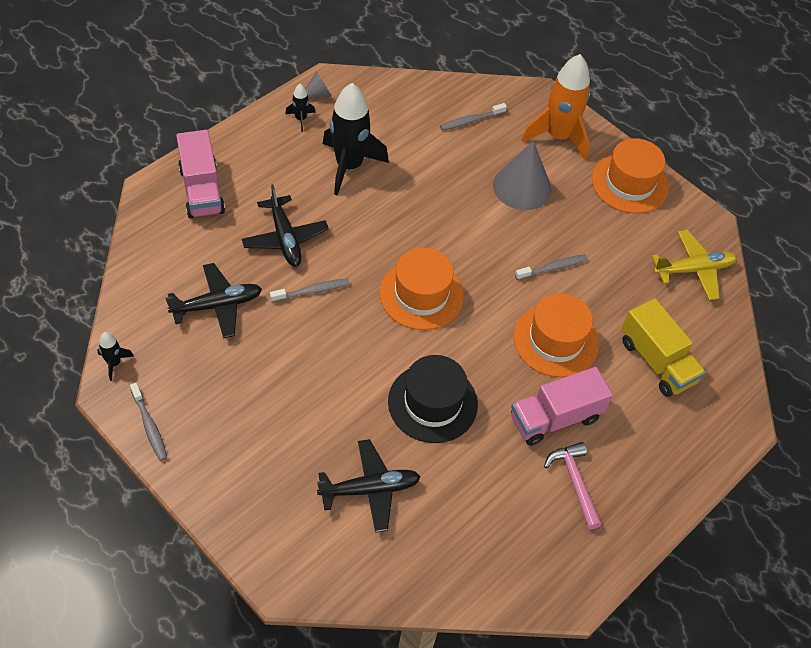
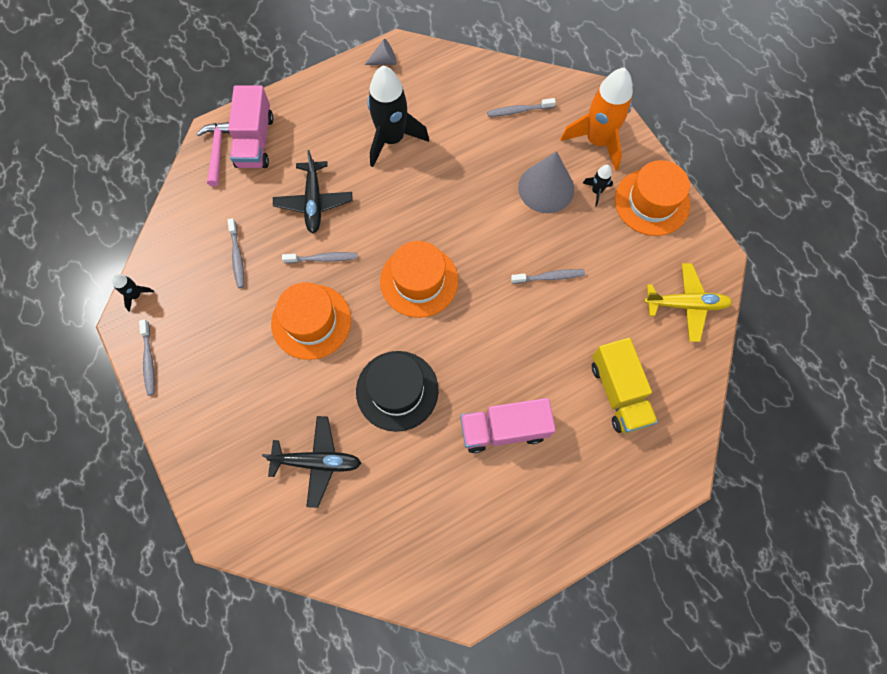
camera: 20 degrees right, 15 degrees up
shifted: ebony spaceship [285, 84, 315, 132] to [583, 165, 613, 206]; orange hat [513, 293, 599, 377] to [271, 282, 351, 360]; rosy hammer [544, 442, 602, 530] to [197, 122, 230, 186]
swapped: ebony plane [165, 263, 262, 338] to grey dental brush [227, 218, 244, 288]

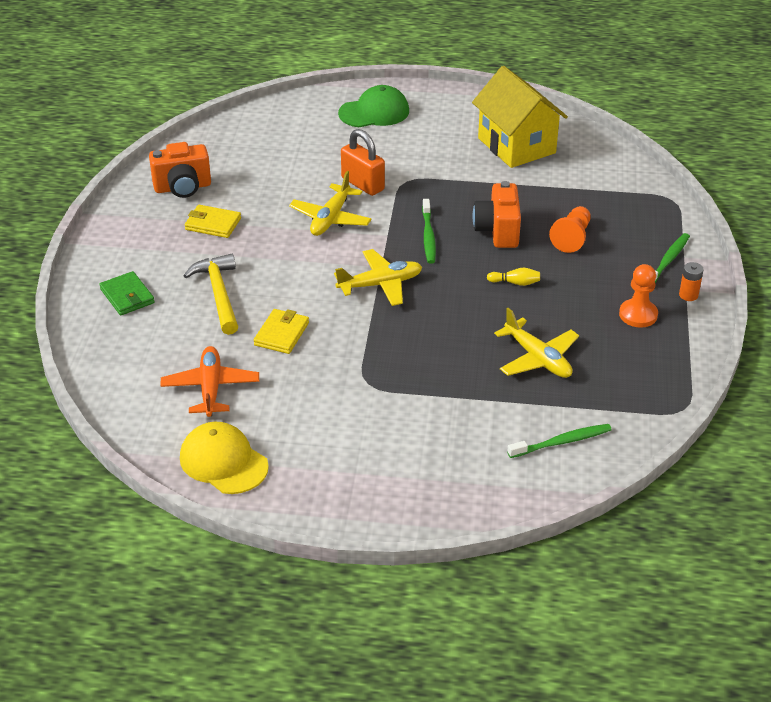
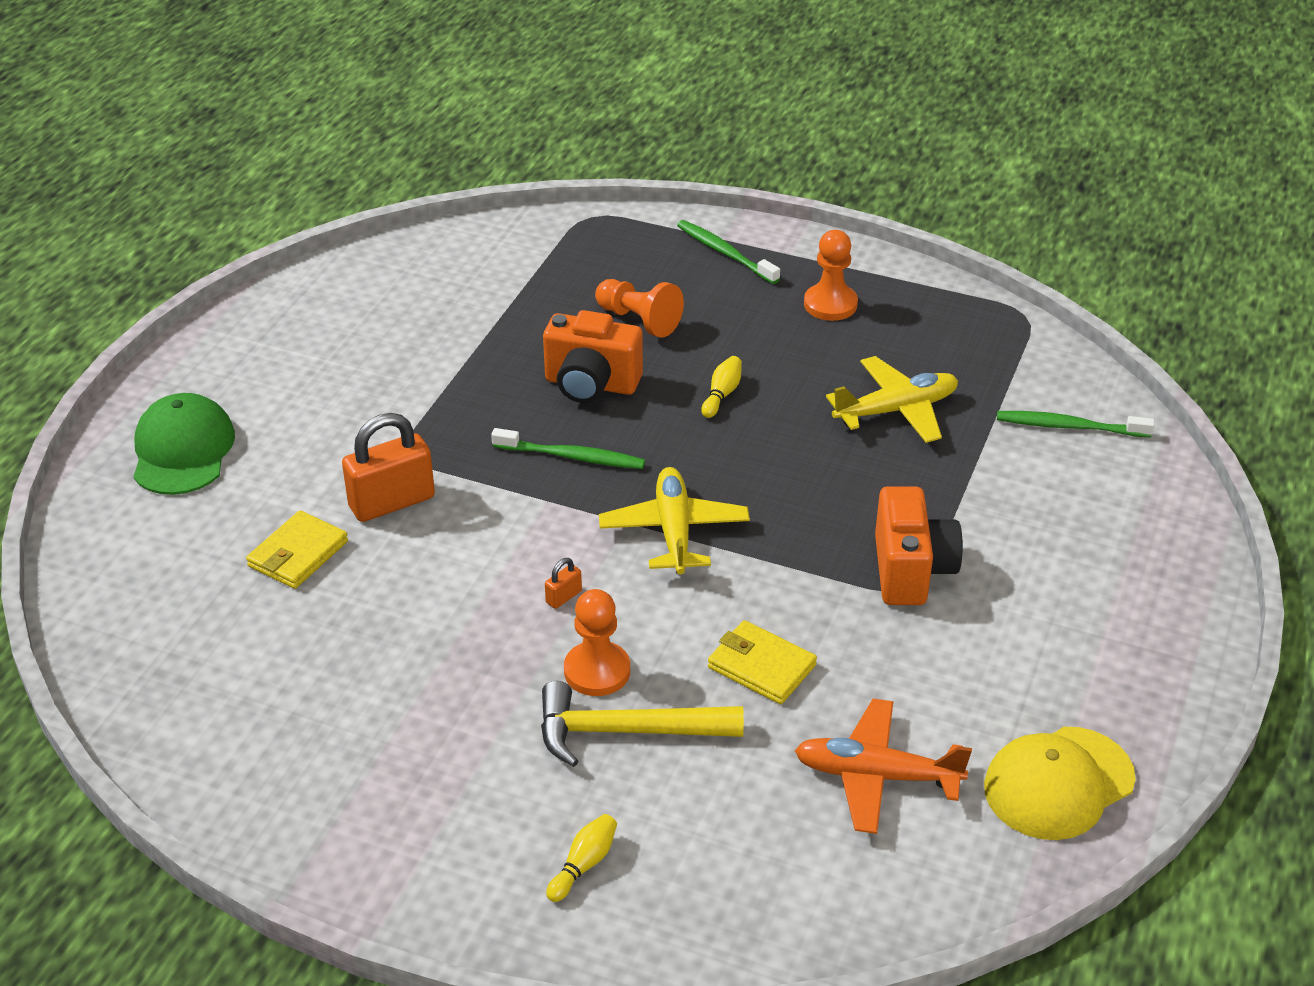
camera: 75 degrees left, 0 degrees up
gone: yellow plane [289, 171, 372, 236]; yellow toy house [472, 66, 568, 168]; orange battery [679, 262, 704, 301]
new: orange lock [545, 558, 582, 609]; orange chess pawn [564, 589, 630, 696]
shifted: orange photo camera [149, 142, 211, 198] to [875, 486, 963, 605]; yellow card wallet [185, 205, 241, 238] to [246, 510, 348, 589]
swapped: leaf-green card wallet [99, 271, 155, 315] to yellow bowling pin [546, 814, 617, 902]
rotated: leaf-green dental brush [508, 424, 612, 458] = [997, 411, 1155, 437] 75 degrees counterclockwise

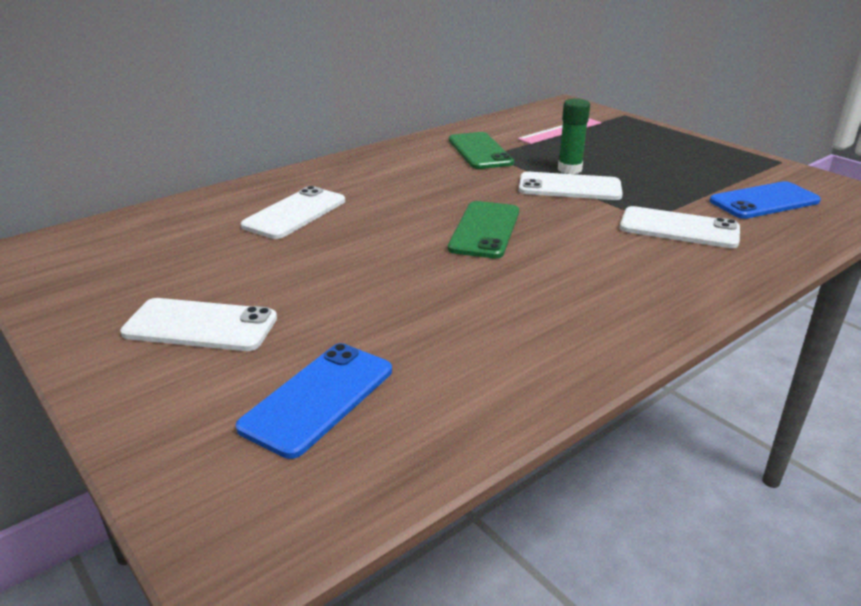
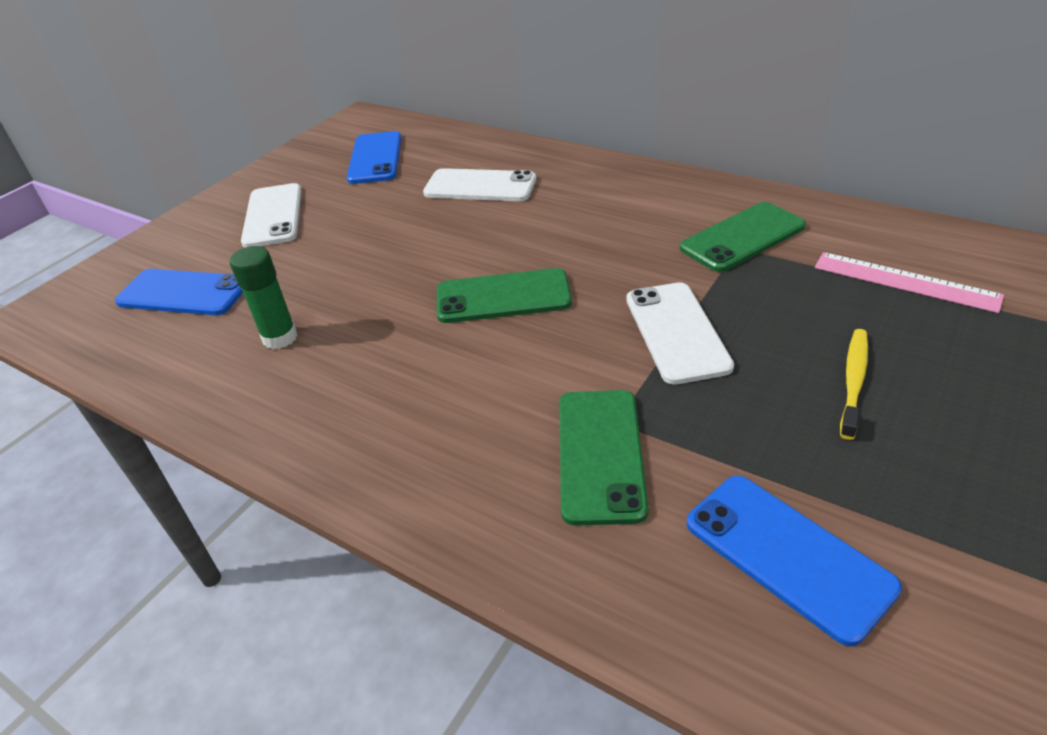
camera: 75 degrees right, 10 degrees up
new: cobalt smartphone [347, 131, 401, 184]; yellow dental brush [840, 329, 868, 440]
shifted: leaf-green glue stick [558, 98, 590, 174] to [230, 246, 297, 349]
repainted: white smartphone [620, 206, 740, 248] to leaf-green smartphone [559, 390, 648, 525]

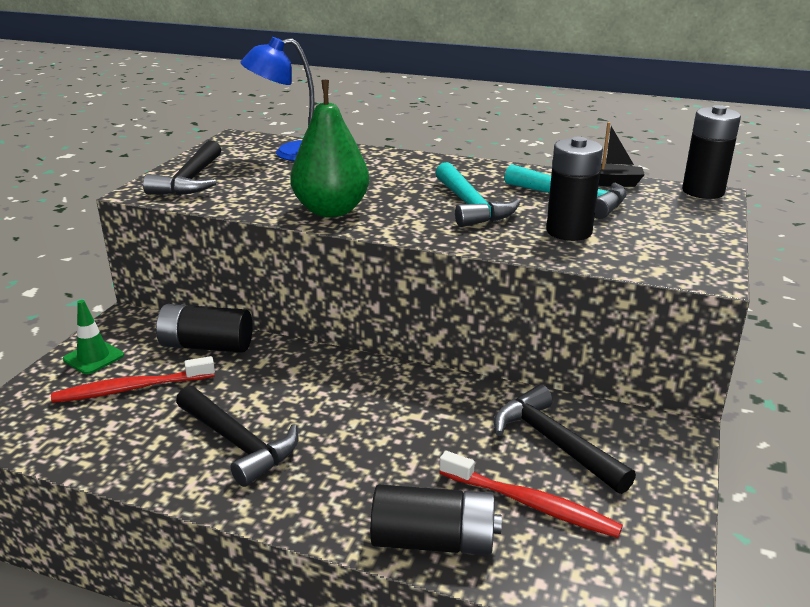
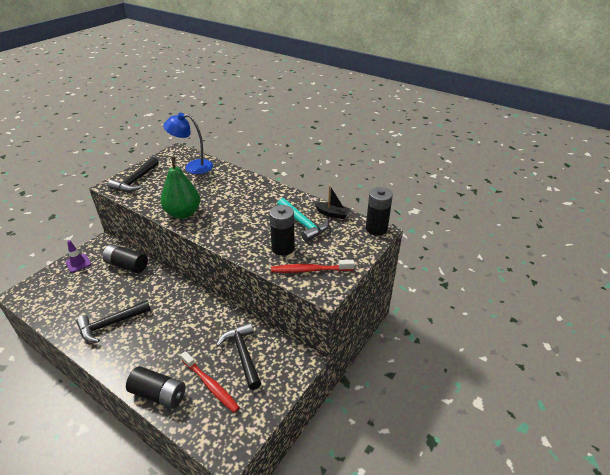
camera: 15 degrees right, 10 degrees up
gone: teal hammer [435, 162, 520, 227]
shifted: crimson dental brush [51, 356, 215, 403] to [271, 260, 354, 273]
repainted: leaf-green traffic cone [63, 300, 124, 374] to violet traffic cone [65, 240, 91, 273]
rotated: ebony hammer [176, 386, 299, 487] = [76, 300, 151, 343] 90 degrees clockwise

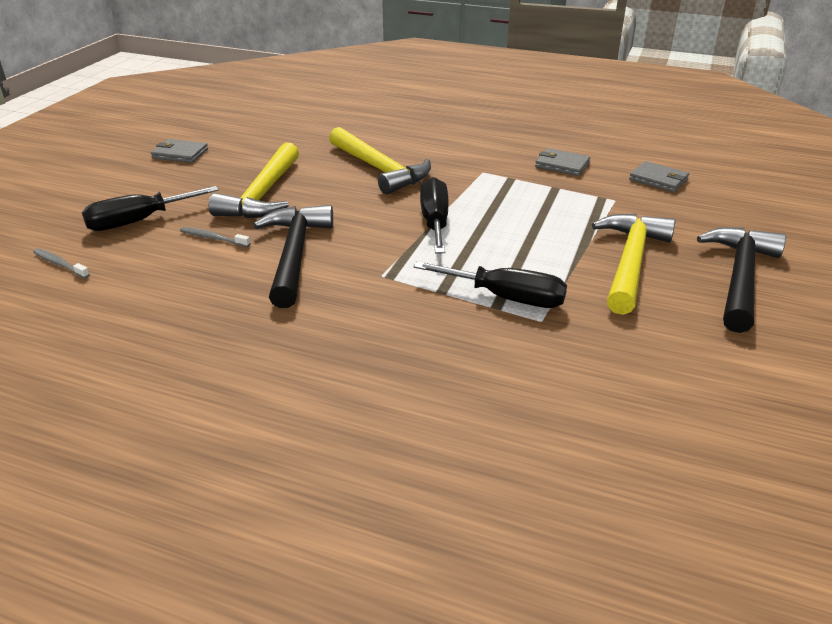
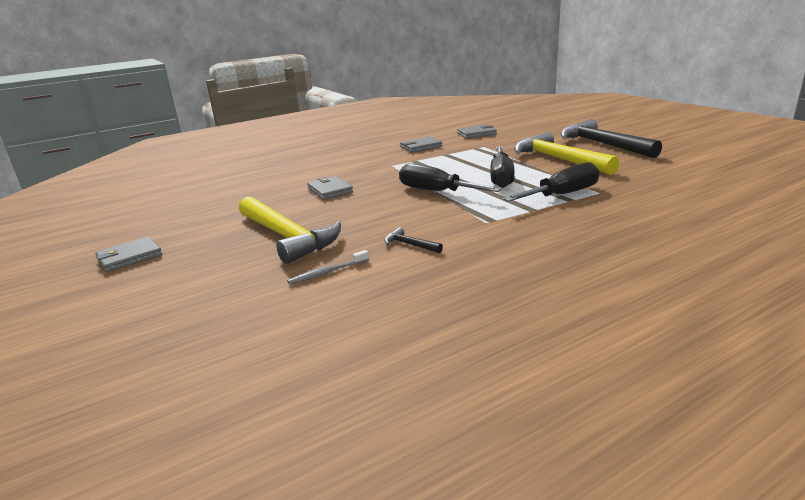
camera: 50 degrees left, 10 degrees down
gone: grey dental brush [33, 248, 90, 278]
shifted: ebony flat screwdriver [82, 186, 219, 231] to [490, 146, 515, 188]
swapped: yellow hammer [329, 127, 431, 195] to grey card wallet [307, 176, 353, 200]
scaled: ebony hammer [253, 205, 333, 308] = [384, 227, 443, 253] x0.40

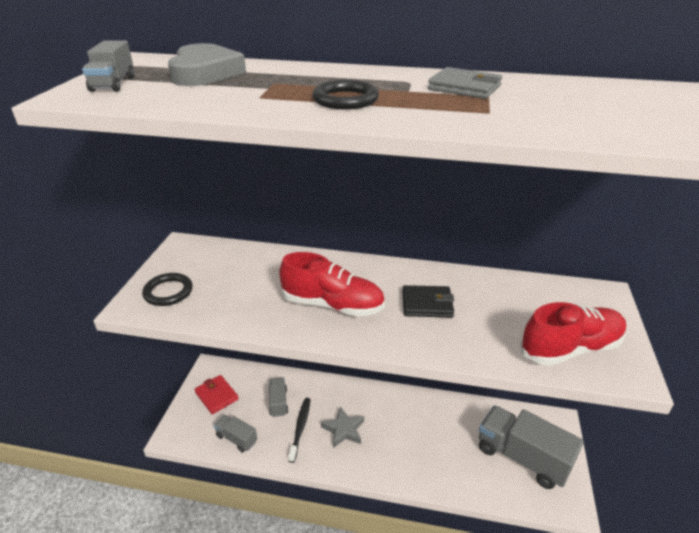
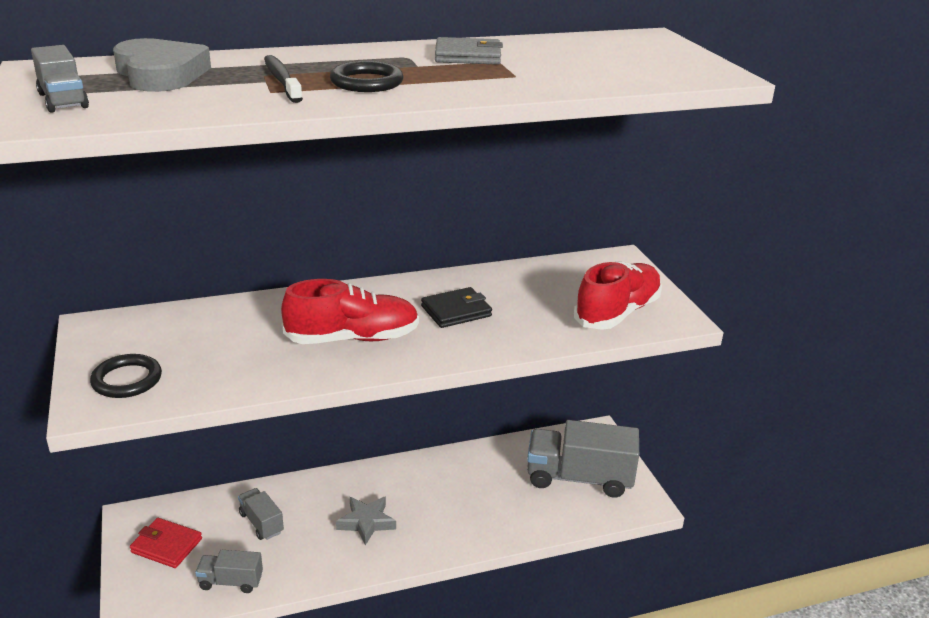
camera: 30 degrees left, 5 degrees down
shifted: ebony dental brush [288, 398, 311, 463] to [264, 55, 303, 103]

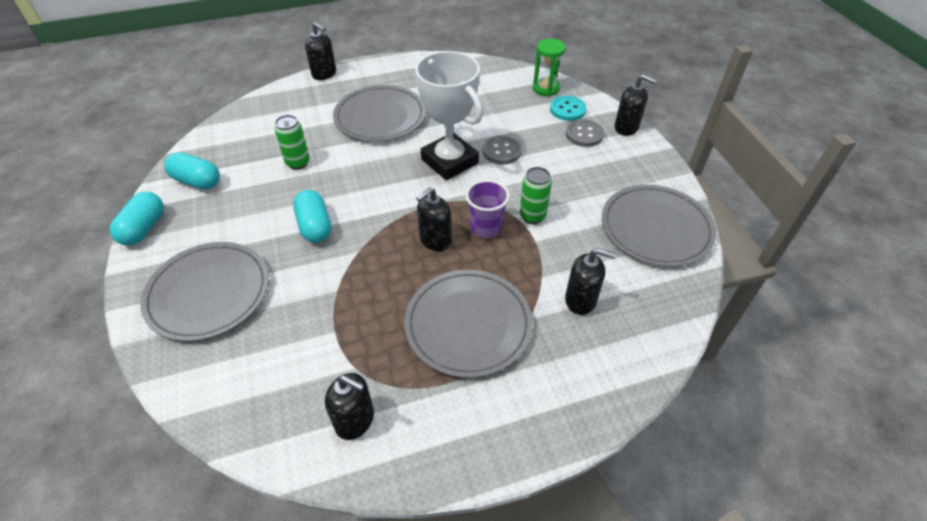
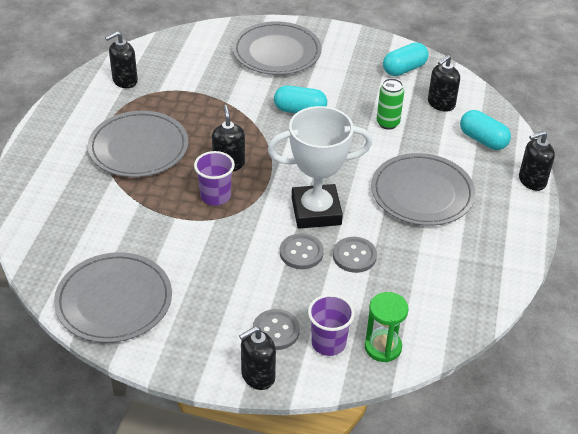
camera: 120 degrees right, 5 degrees down
gone: leaf-green tin [520, 167, 552, 224]
new: grey sewing button [333, 237, 377, 273]
shifted: teal pill shape [110, 192, 164, 246] to [460, 110, 511, 150]; ebony soap dispenser [565, 248, 616, 315] to [428, 55, 460, 112]
swapped: teal sewing button [550, 96, 587, 121] to violet tumbler [308, 294, 355, 356]

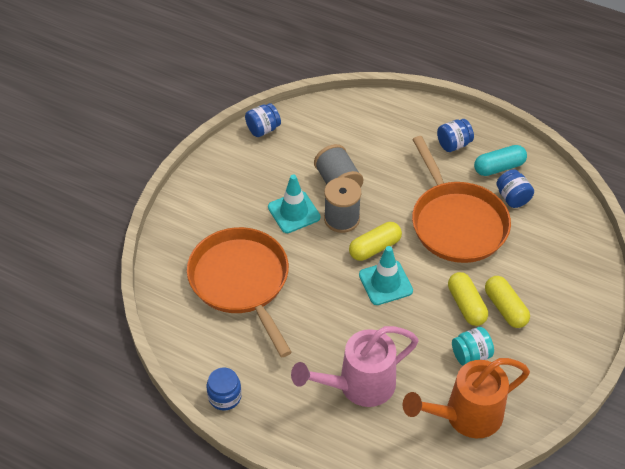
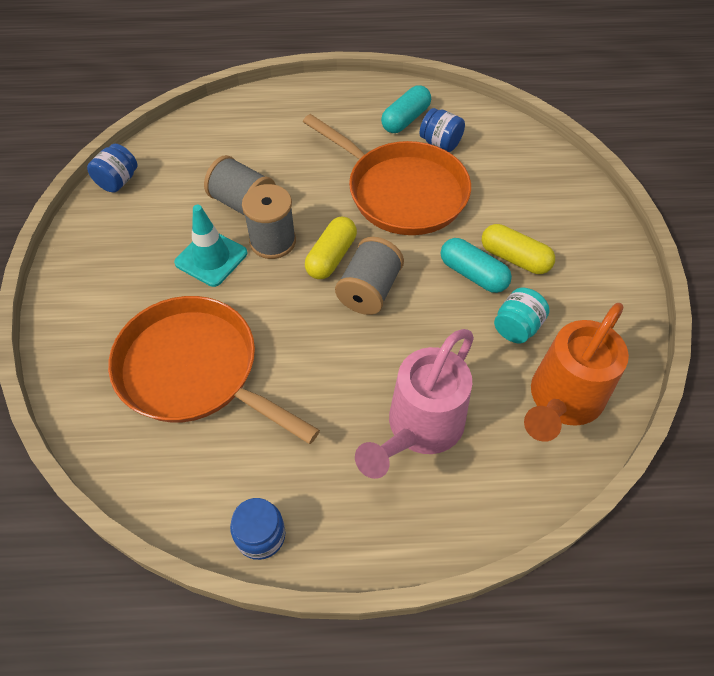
camera: 30 degrees left, 5 degrees up
gone: cobalt jar [437, 119, 474, 152]
swapped: teal traffic cone [359, 246, 413, 305] to grey bobbin [335, 237, 404, 315]
repainted: yellow pill shape [448, 272, 488, 326] to teal pill shape [441, 238, 512, 293]

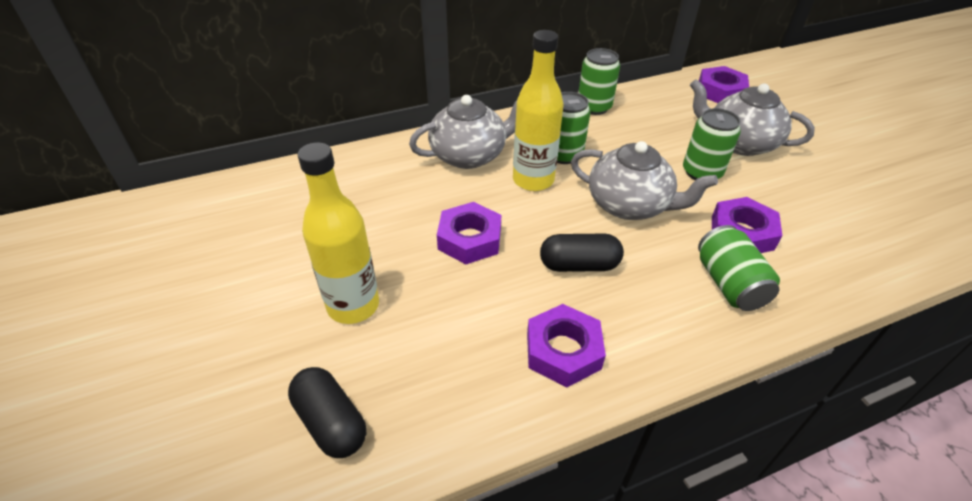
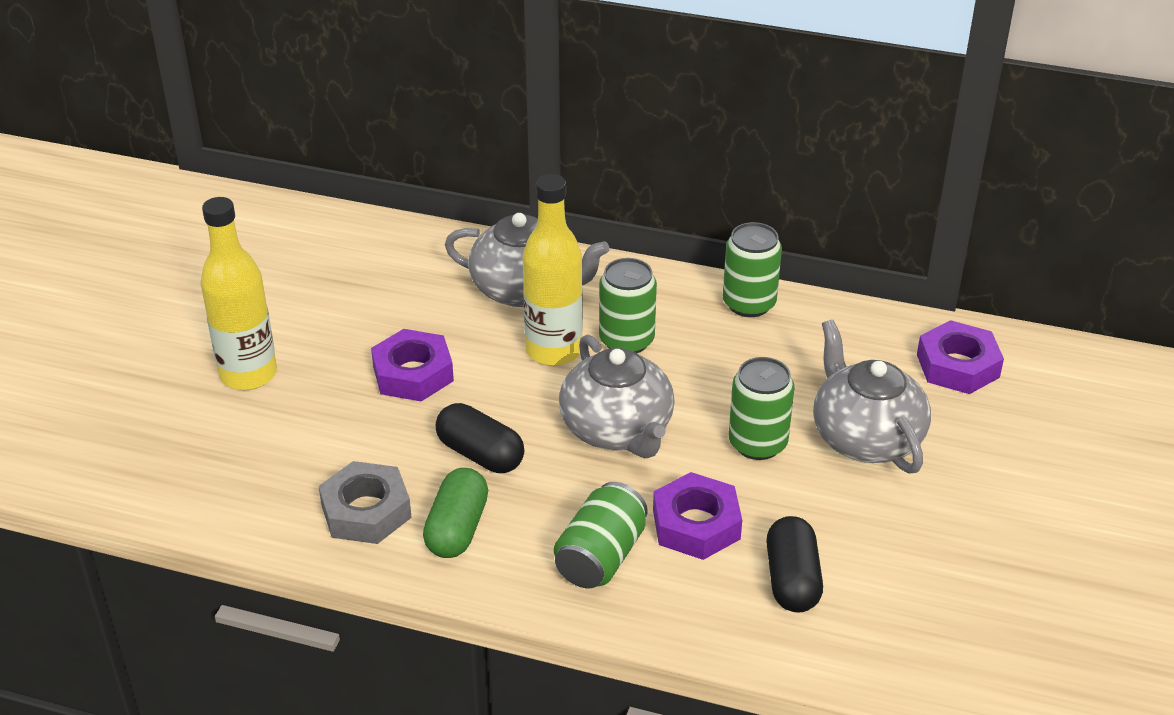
camera: 40 degrees right, 5 degrees down
new: leaf-green pill shape [423, 468, 488, 558]
shifted: ebony pill shape [288, 367, 366, 458] to [766, 516, 823, 613]
repainted: violet hexagon nut [527, 304, 606, 387] to grey hexagon nut [319, 461, 412, 544]

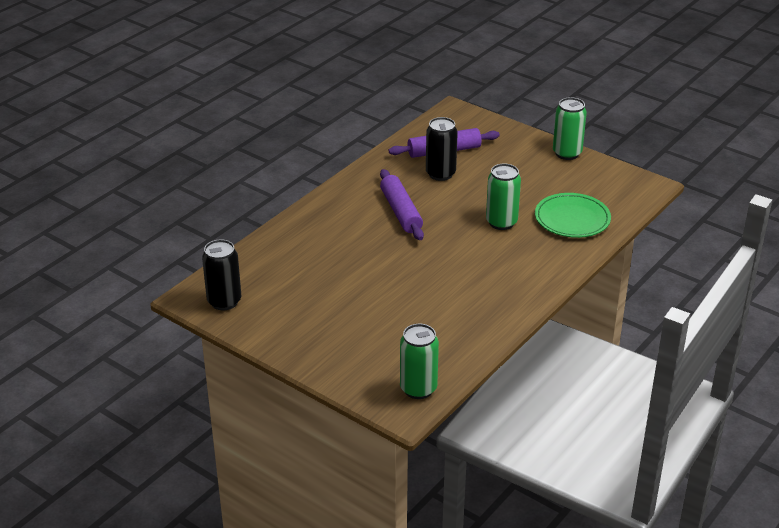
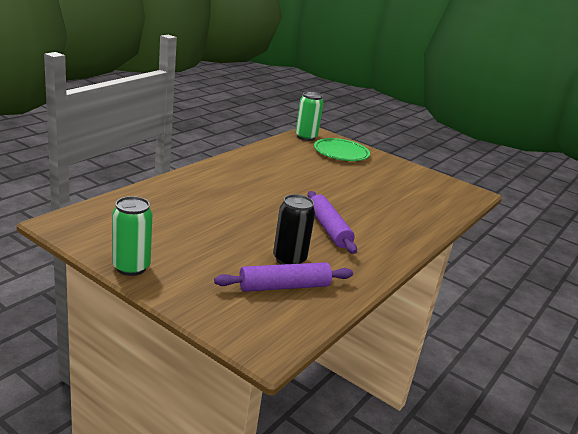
camera: 175 degrees right, 10 degrees down
gone: ebony tin [202, 239, 241, 310]; leaf-green tin [486, 164, 521, 230]
shifted: leaf-green flat dish [535, 193, 611, 238] to [314, 138, 370, 161]

